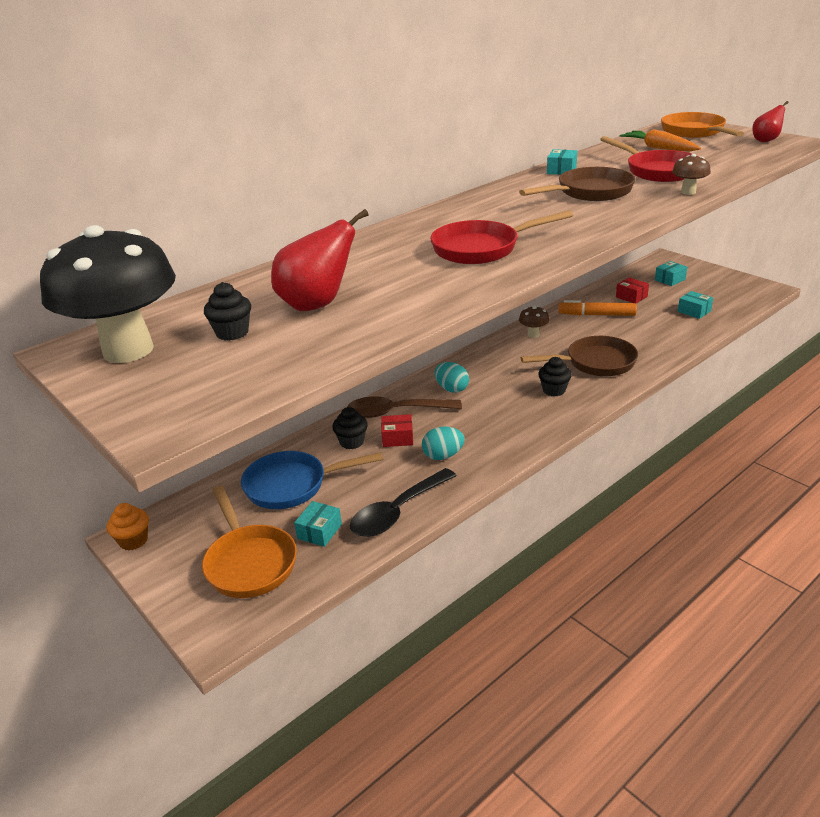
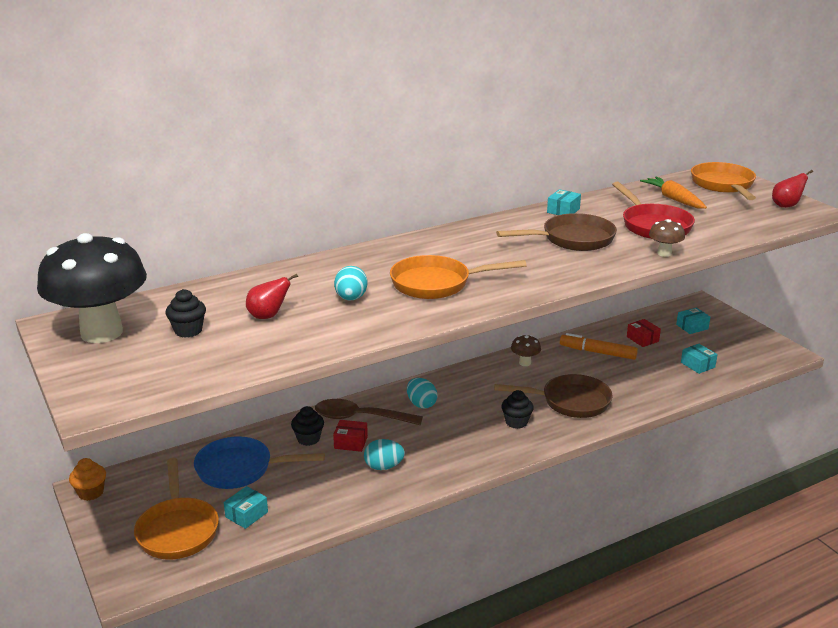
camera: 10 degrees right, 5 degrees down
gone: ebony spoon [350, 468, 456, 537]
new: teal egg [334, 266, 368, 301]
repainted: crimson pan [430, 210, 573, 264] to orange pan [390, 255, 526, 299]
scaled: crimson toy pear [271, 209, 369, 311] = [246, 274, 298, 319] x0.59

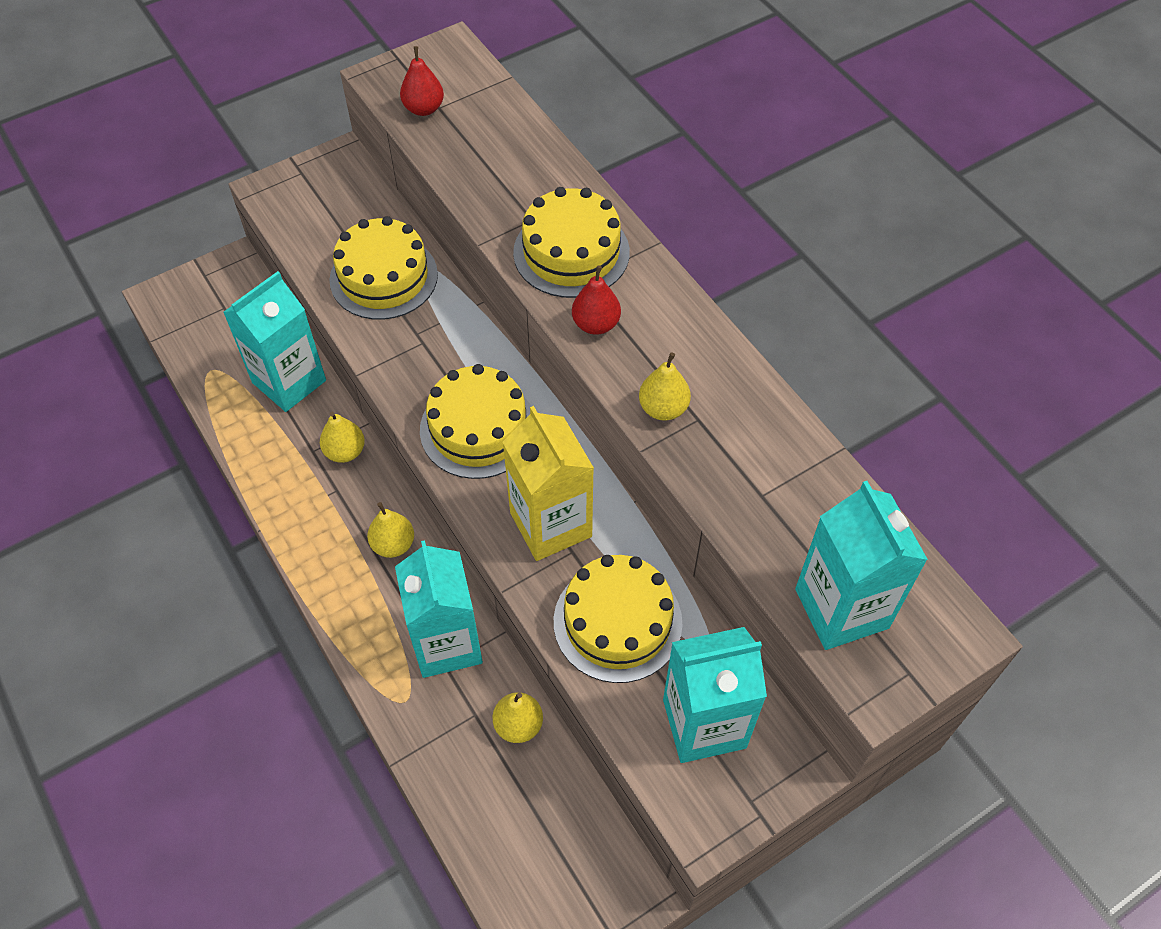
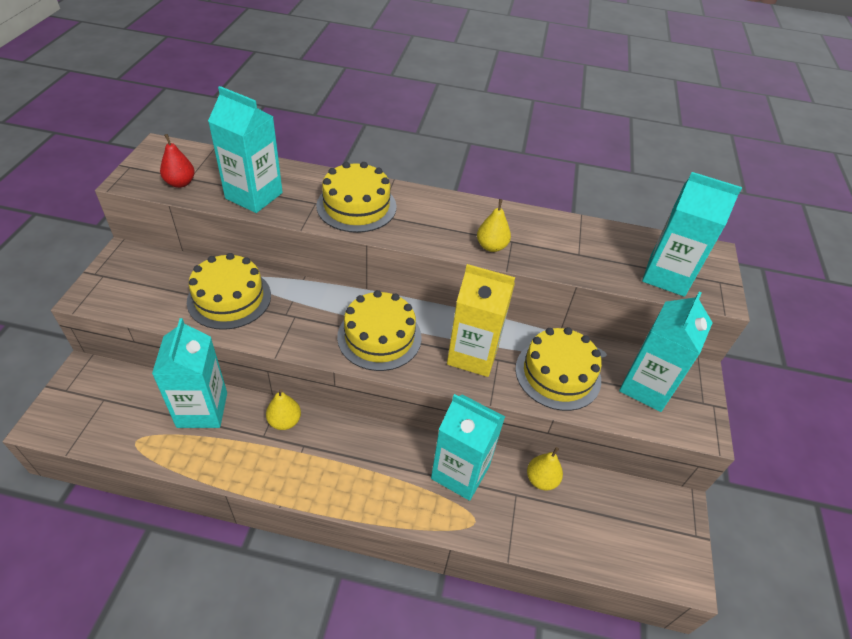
camera: 50 degrees left, 10 degrees down
gone: yellow toy pear [367, 502, 414, 558]; crimson toy pear [572, 265, 621, 335]
new: teal juice carton [208, 86, 283, 213]

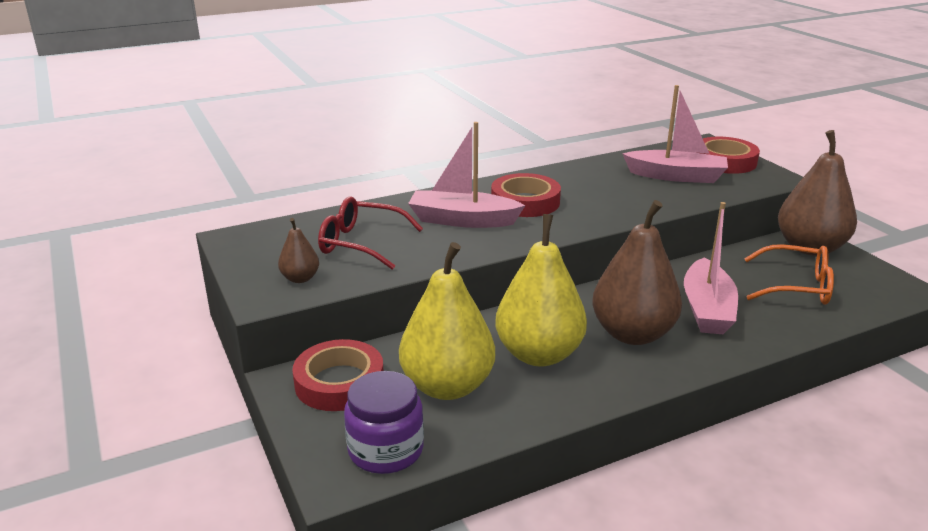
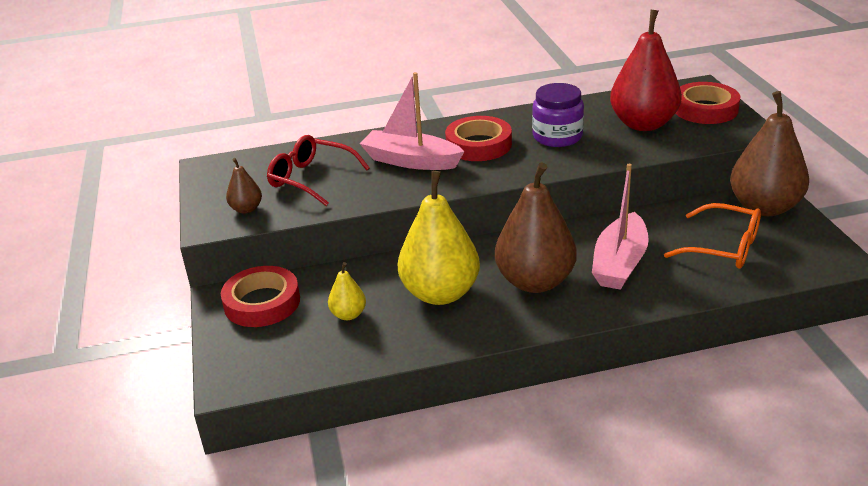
camera: 15 degrees right, 5 degrees up
shifted: violet jar [344, 371, 424, 474] to [532, 83, 584, 147]
swapped: rosy sailboat [622, 85, 728, 183] to crimson toy pear [610, 10, 682, 131]
scaled: yellow toy pear [399, 242, 495, 400] = [328, 262, 366, 320] x0.46

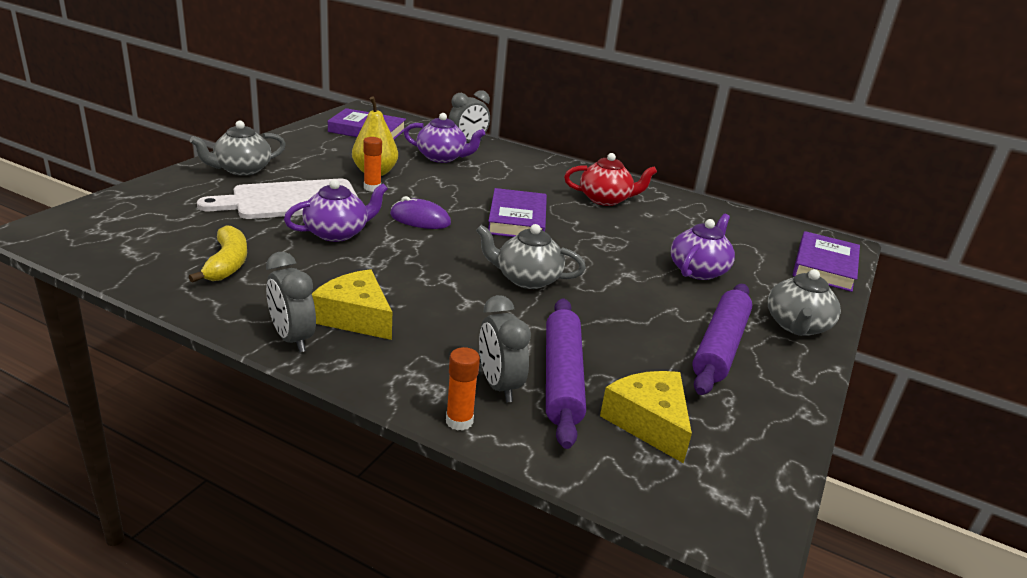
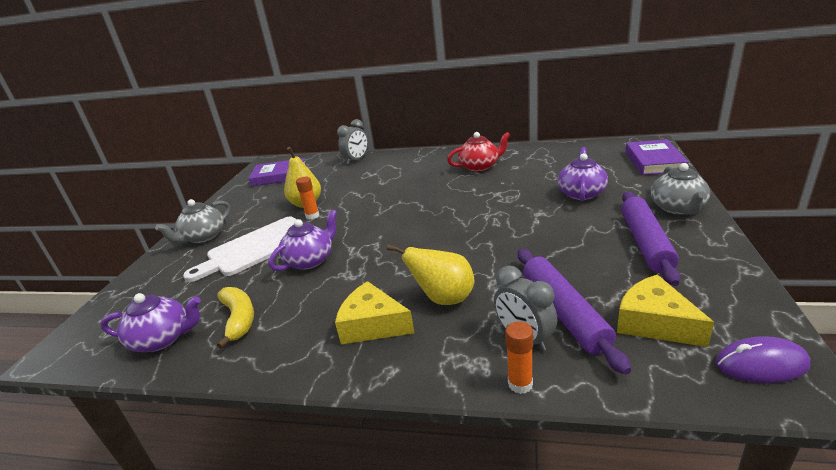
camera: 10 degrees left, 0 degrees up
gone: grey bedside clock [266, 252, 316, 352]; grey teapot [476, 224, 586, 289]; violet book [488, 188, 547, 237]
new: yellow toy pear [387, 244, 475, 305]
shifted: violet computer mouse [390, 196, 451, 229] to [715, 336, 810, 383]; violet teapot [404, 113, 485, 163] to [101, 293, 201, 352]

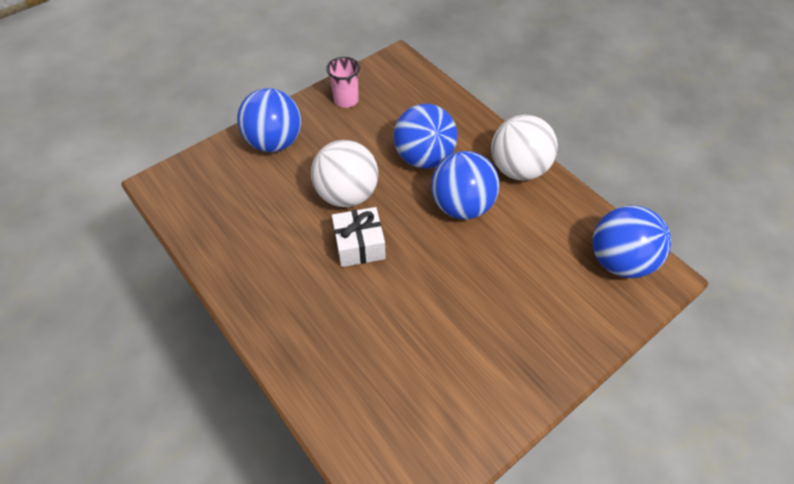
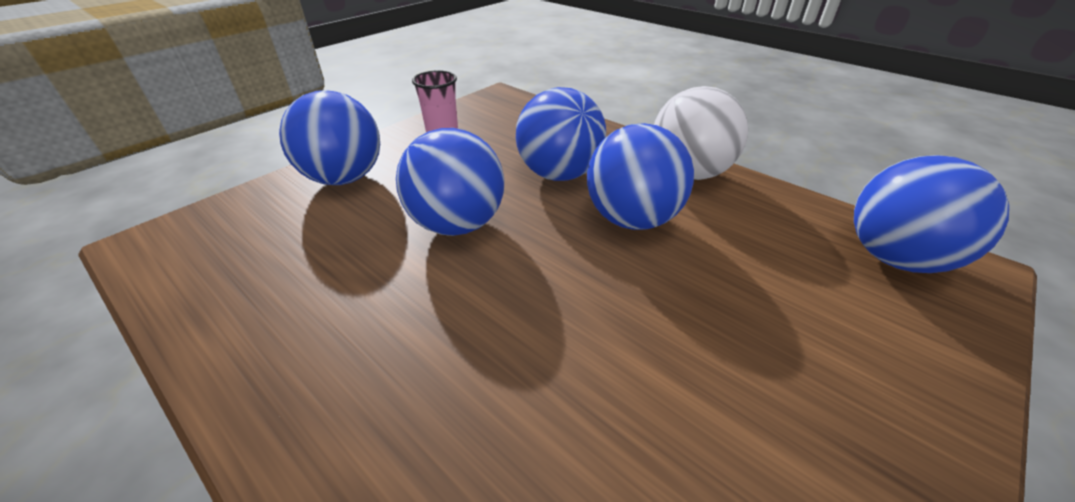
camera: 10 degrees left, 15 degrees down
gone: white present [332, 207, 386, 267]
repainted: white sphere [311, 140, 378, 207] to cobalt sphere [396, 128, 504, 236]

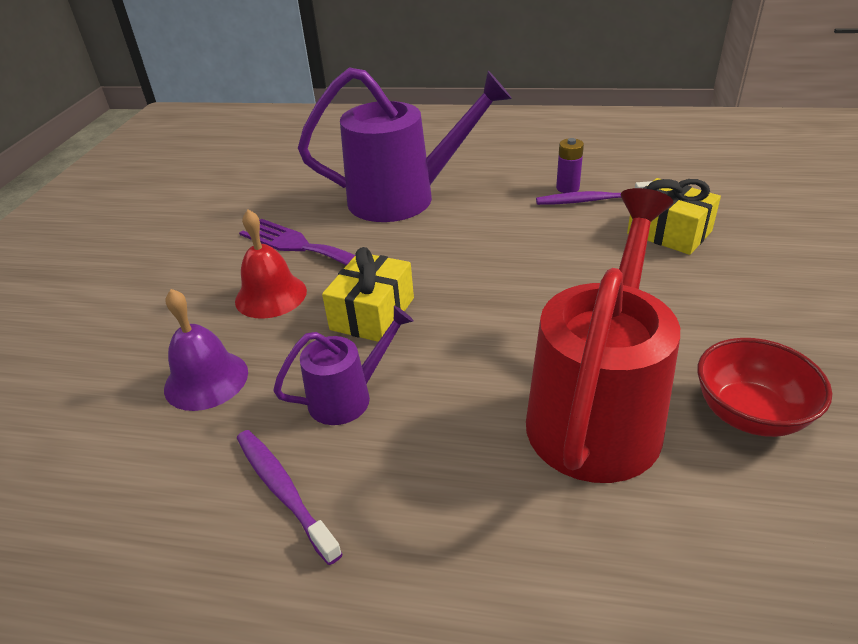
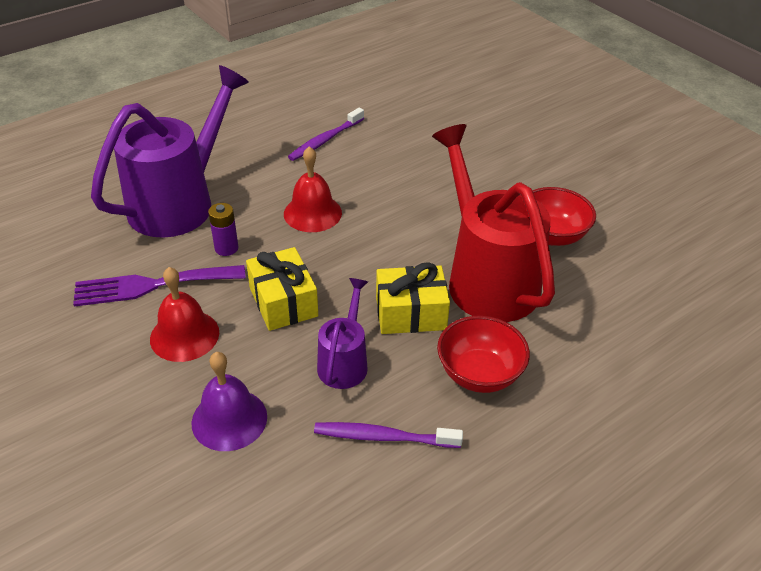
camera: 50 degrees left, 5 degrees up
new: crimson hand bell [284, 146, 342, 232]; crimson bowl [437, 316, 530, 393]
shifted: violet battery [556, 138, 584, 193] to [208, 203, 239, 256]; yellow present [627, 178, 721, 255] to [376, 262, 450, 334]

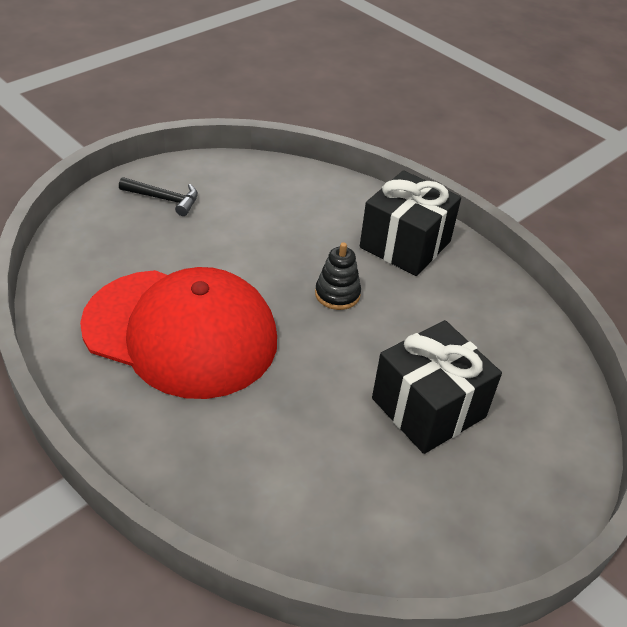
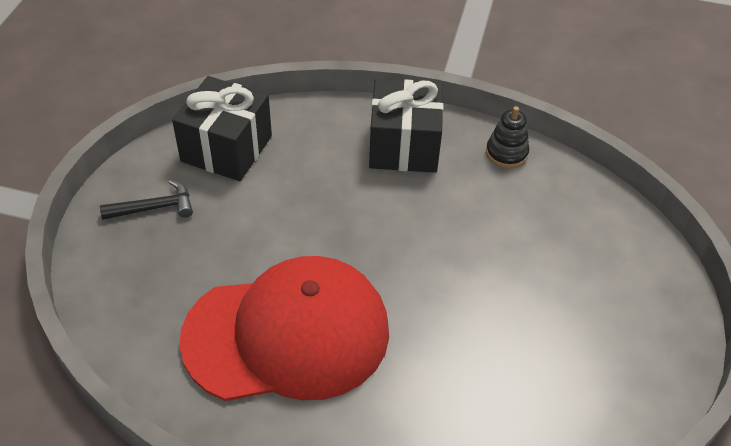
camera: 30 degrees left, 5 degrees up
shifted: ebony stacking toy [315, 242, 361, 310] to [486, 106, 529, 168]; ebony present [372, 320, 502, 454] to [172, 76, 272, 181]

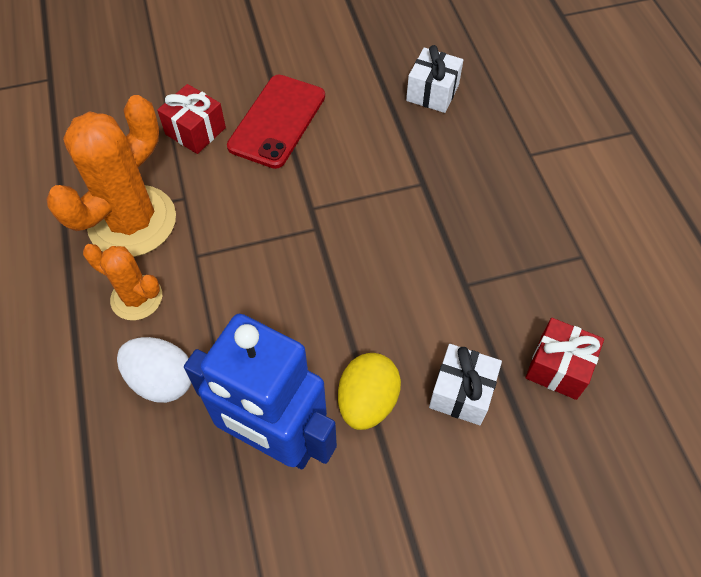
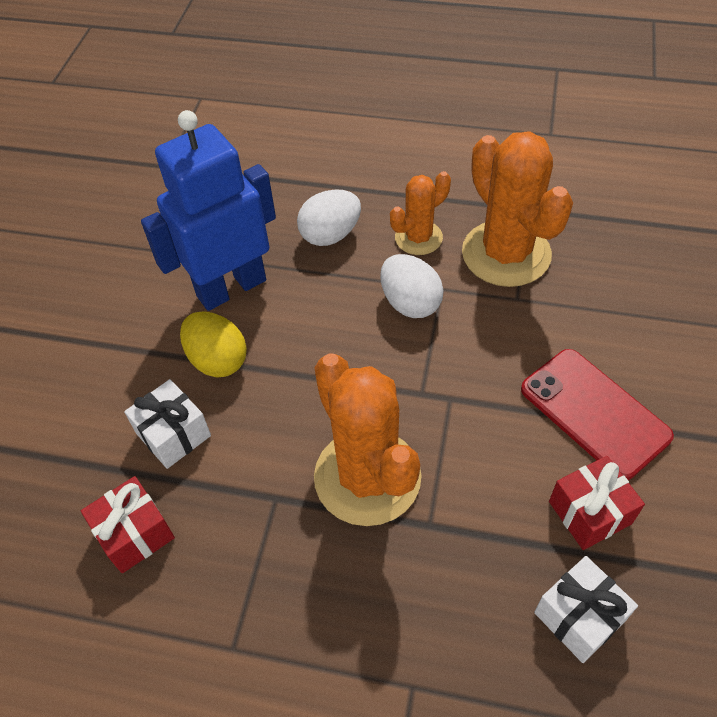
camera: 120 degrees right, 5 degrees down
new: orange prickly plant [314, 353, 422, 526]; white egg [380, 254, 444, 318]
shifted: crimson present [157, 84, 226, 154] to [549, 456, 645, 550]

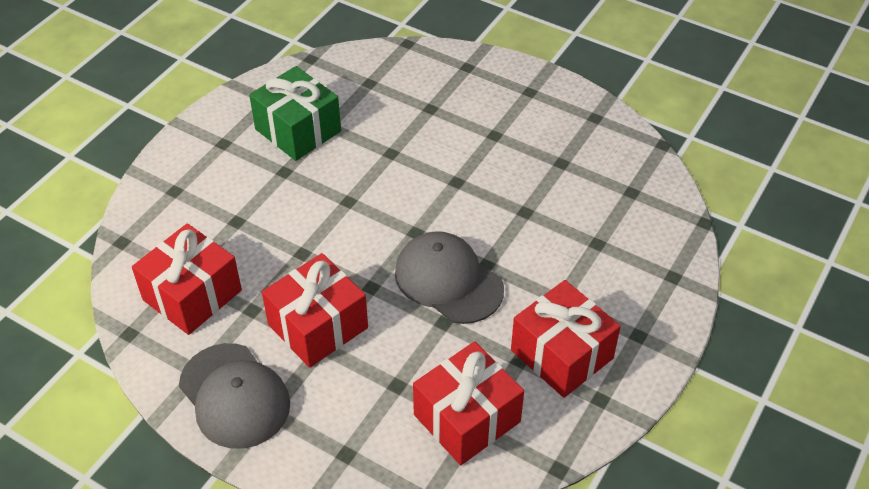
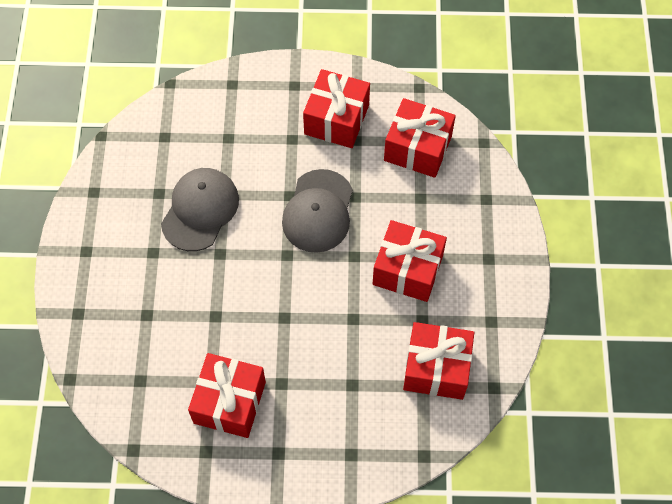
camera: 120 degrees left, 15 degrees up
shifted: grey baseball cap [179, 343, 290, 449] to [161, 168, 239, 251]
repainted: leaf-green present [249, 66, 341, 161] to crimson present [188, 353, 266, 438]

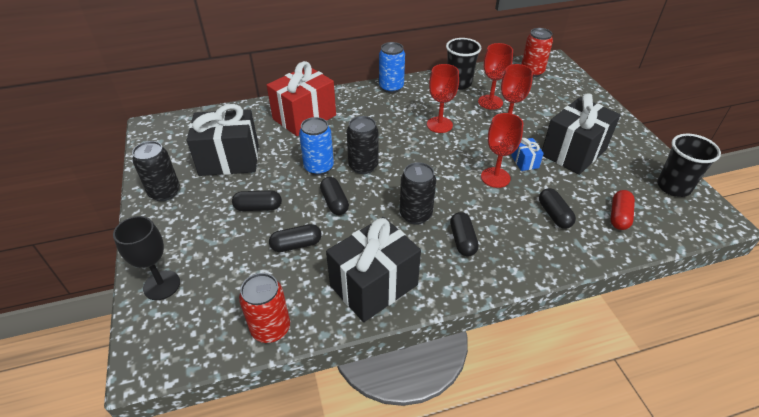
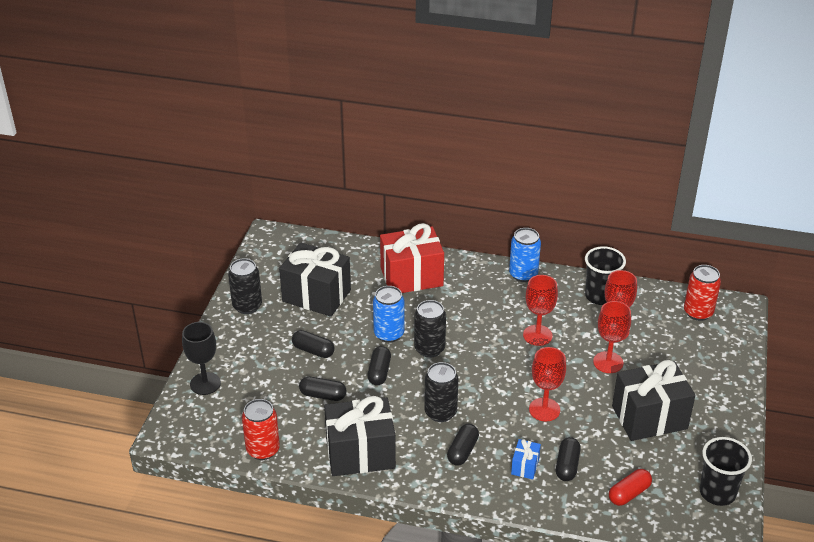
camera: 30 degrees right, 5 degrees down
shifted: cobalt present [511, 138, 544, 171] to [511, 439, 541, 479]

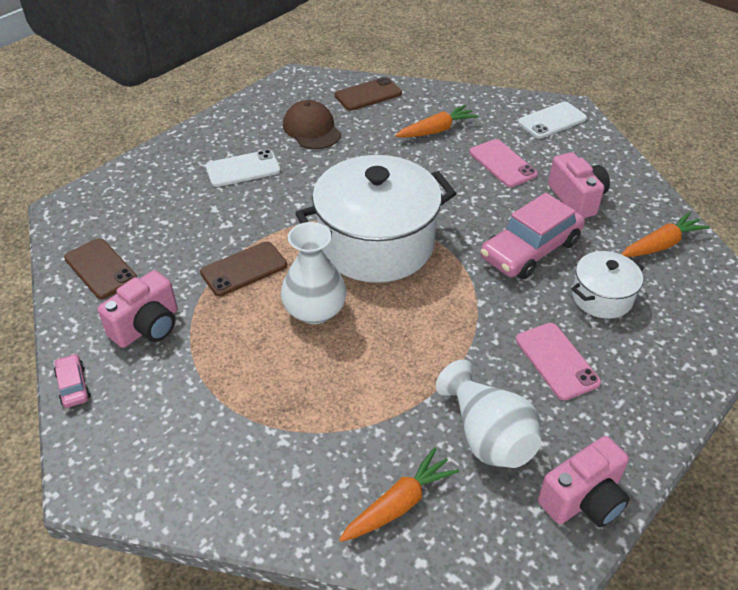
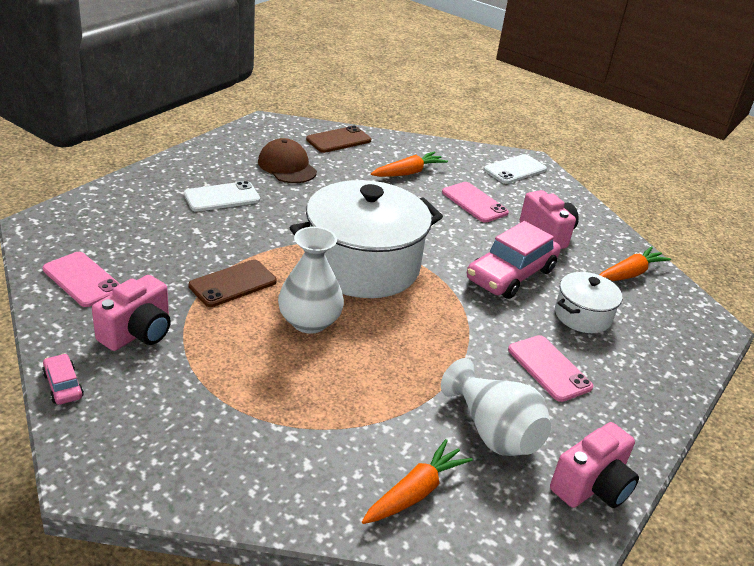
camera: 10 degrees left, 10 degrees down
repainted: brown smartphone [64, 238, 137, 299] to rosy smartphone [43, 252, 120, 307]

